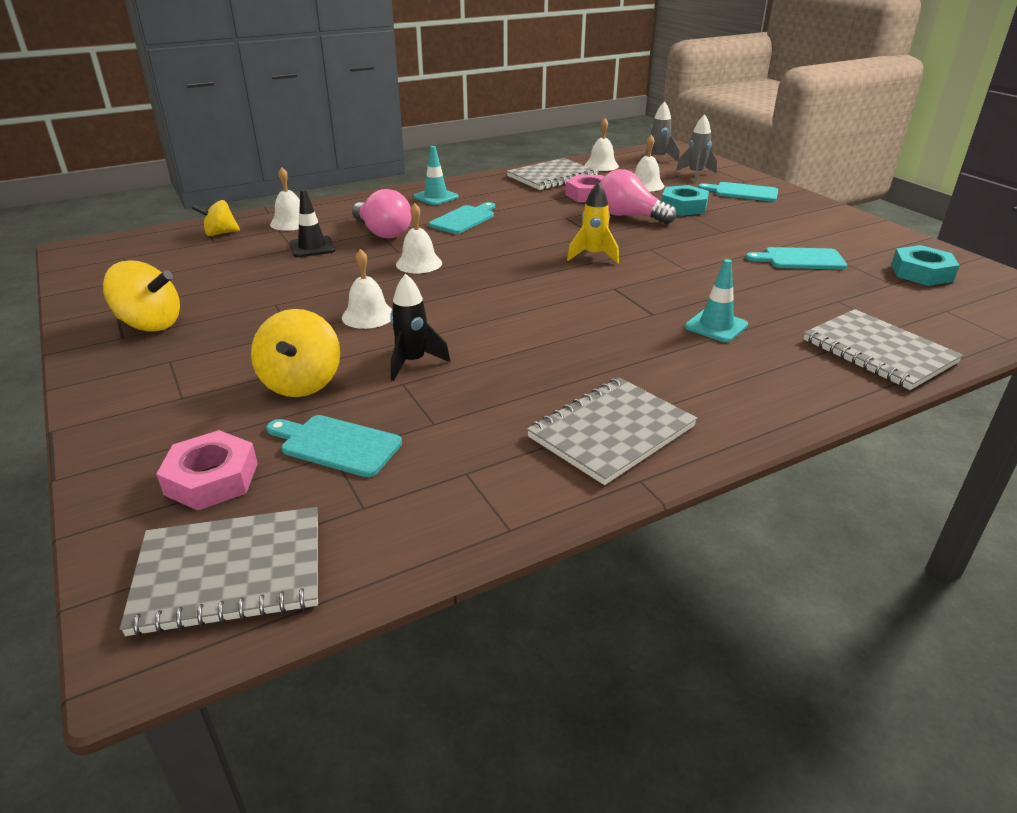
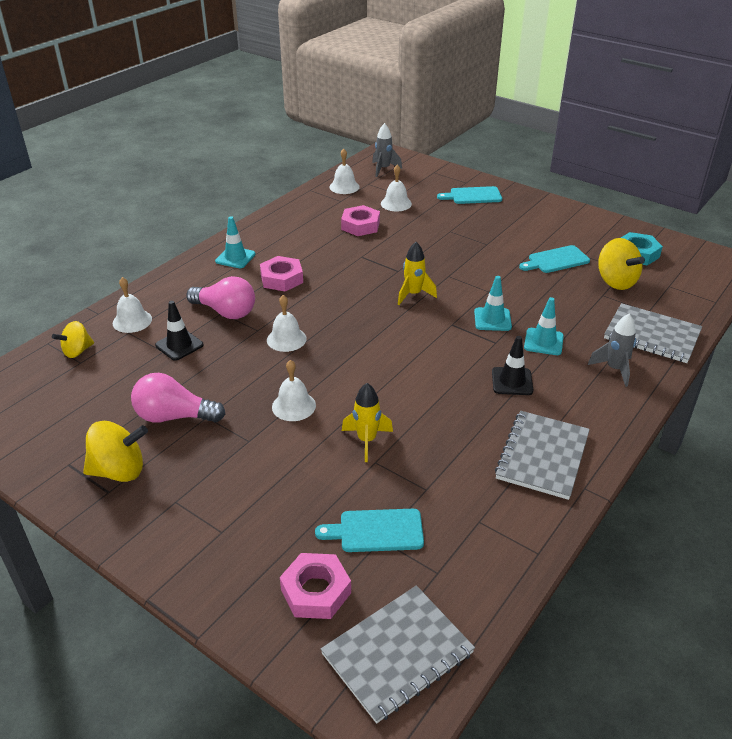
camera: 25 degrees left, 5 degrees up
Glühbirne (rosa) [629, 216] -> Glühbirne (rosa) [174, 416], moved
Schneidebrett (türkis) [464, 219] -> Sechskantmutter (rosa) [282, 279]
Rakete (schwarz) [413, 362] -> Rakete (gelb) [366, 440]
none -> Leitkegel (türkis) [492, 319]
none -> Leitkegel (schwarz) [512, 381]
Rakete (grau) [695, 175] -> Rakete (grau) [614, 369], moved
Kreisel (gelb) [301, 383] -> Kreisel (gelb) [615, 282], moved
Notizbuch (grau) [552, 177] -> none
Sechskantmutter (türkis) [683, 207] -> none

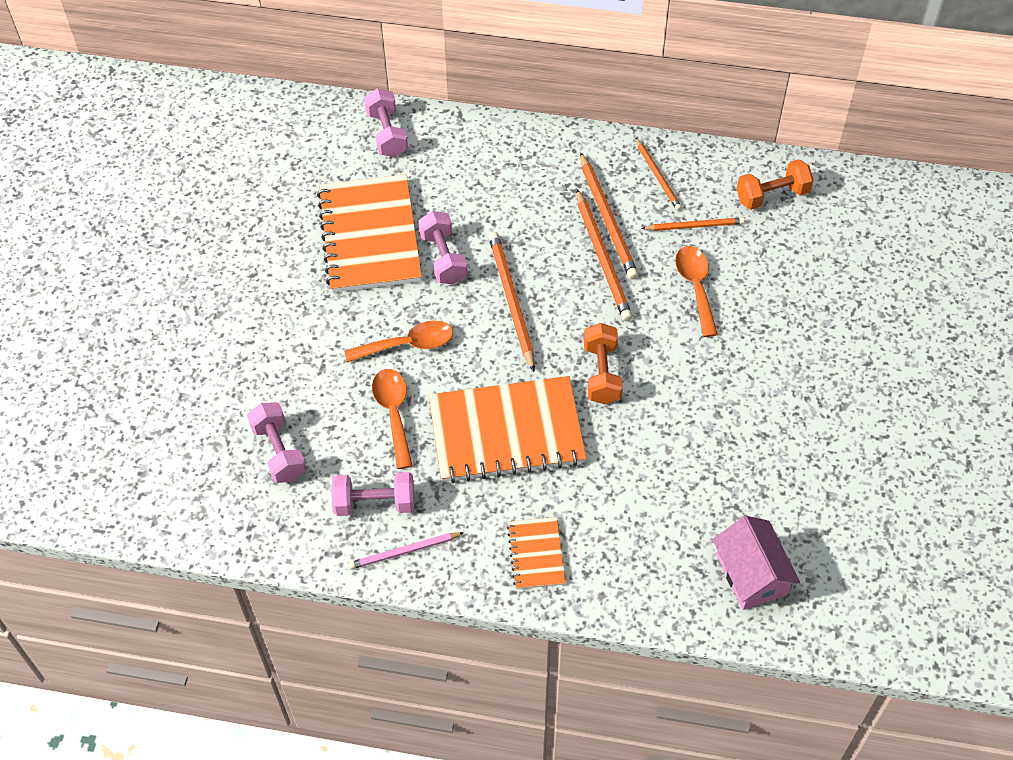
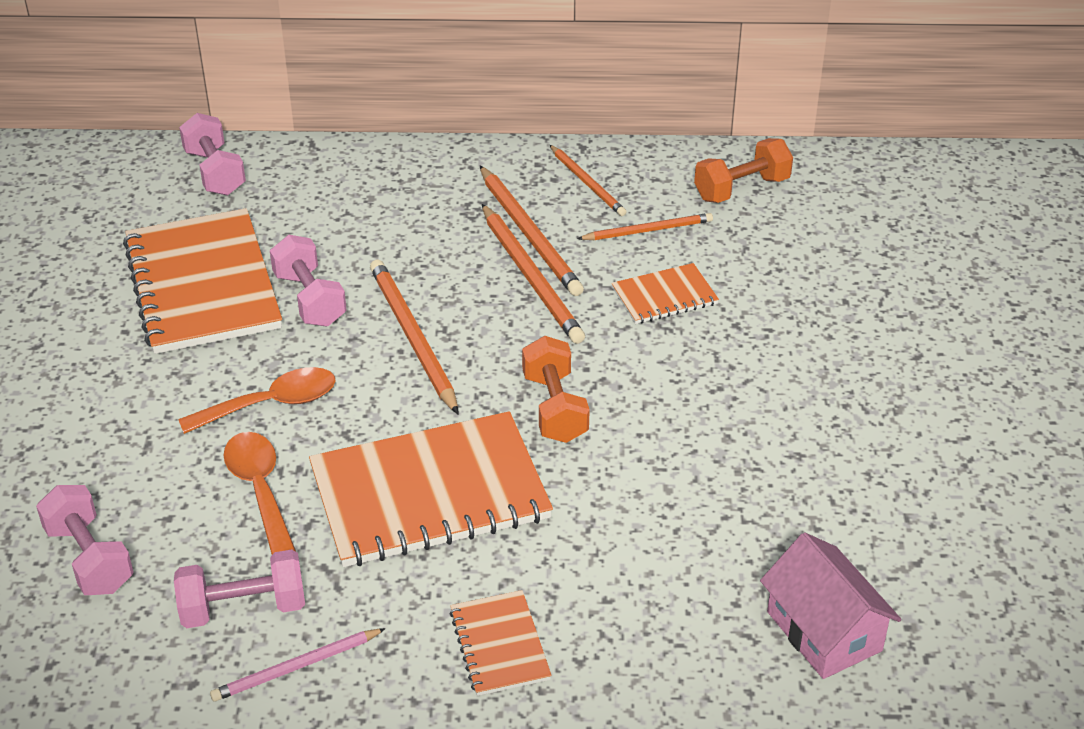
camera: 10 degrees left, 15 degrees down
Löffel (orange) [696, 287] -> Notizbuch (orange) [664, 296]

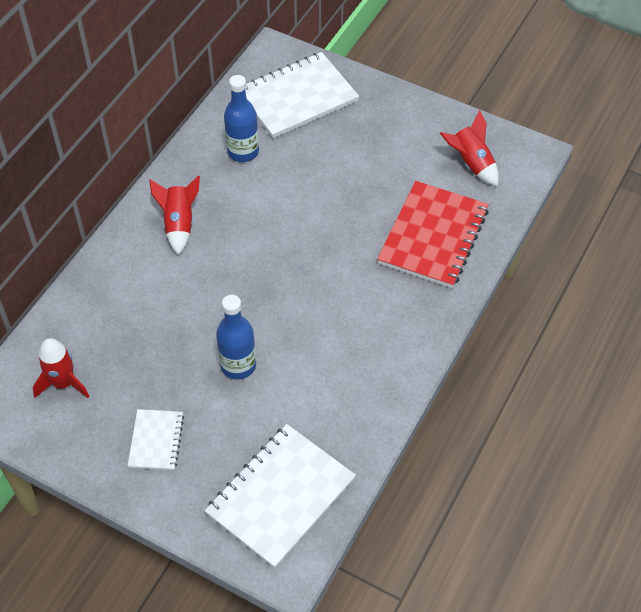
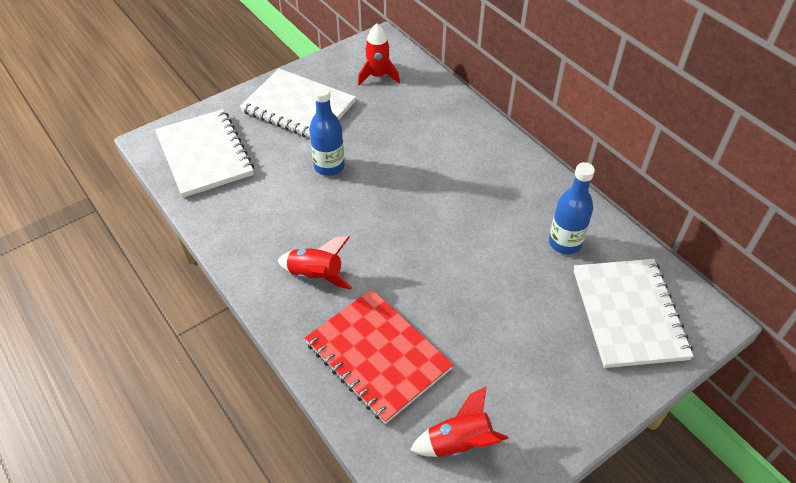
camera: 115 degrees right, 5 degrees down
Notizbuch (weiß) [156, 441] -> Notizbuch (weiß) [298, 107], x1.91
Rakete (rot) [179, 224] -> Rakete (rot) [316, 275], moved

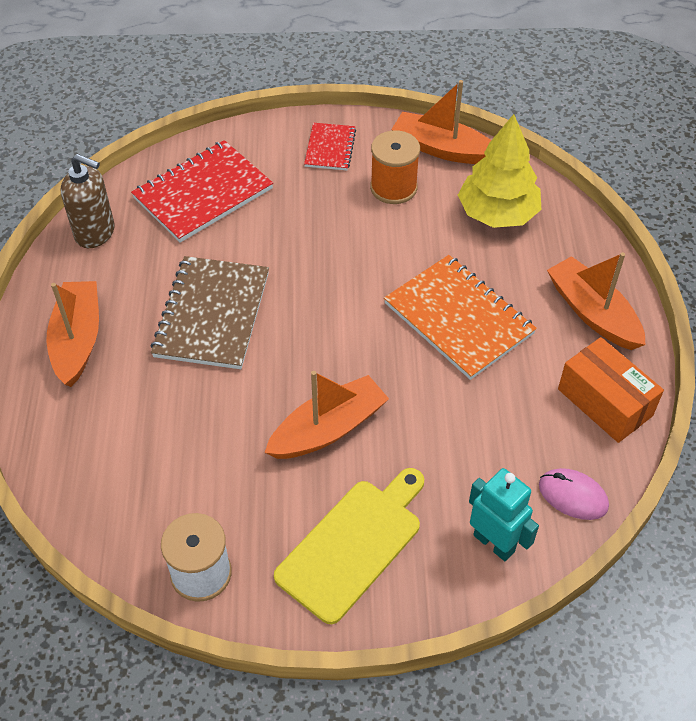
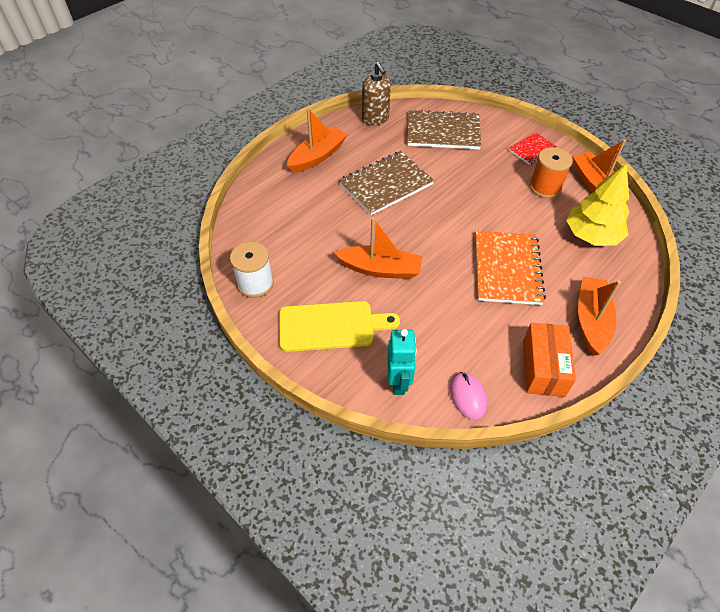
camera: 45 degrees right, 0 degrees up
Notizbuch (rot) [203, 193] -> Notizbuch (braun) [443, 132]

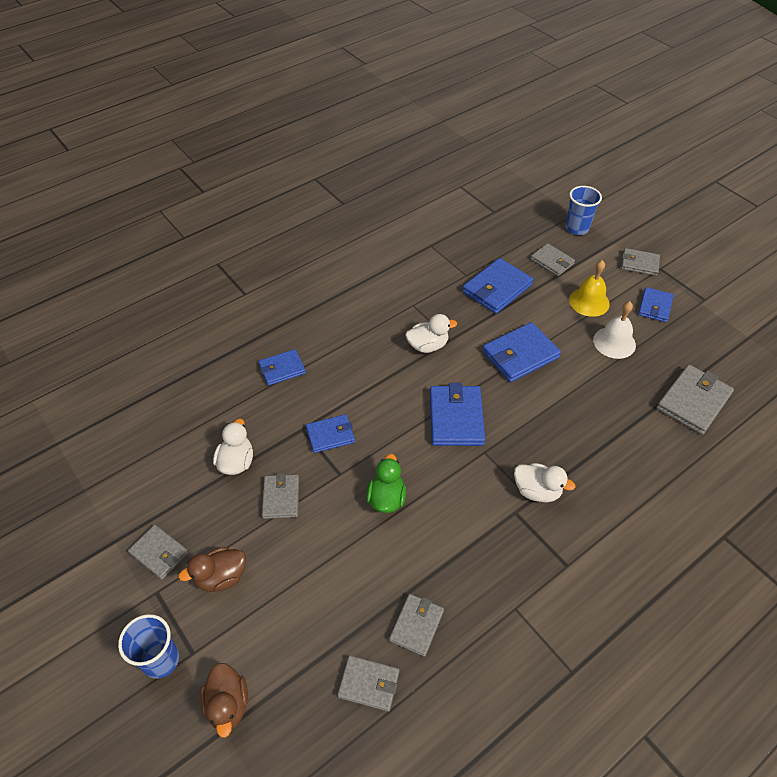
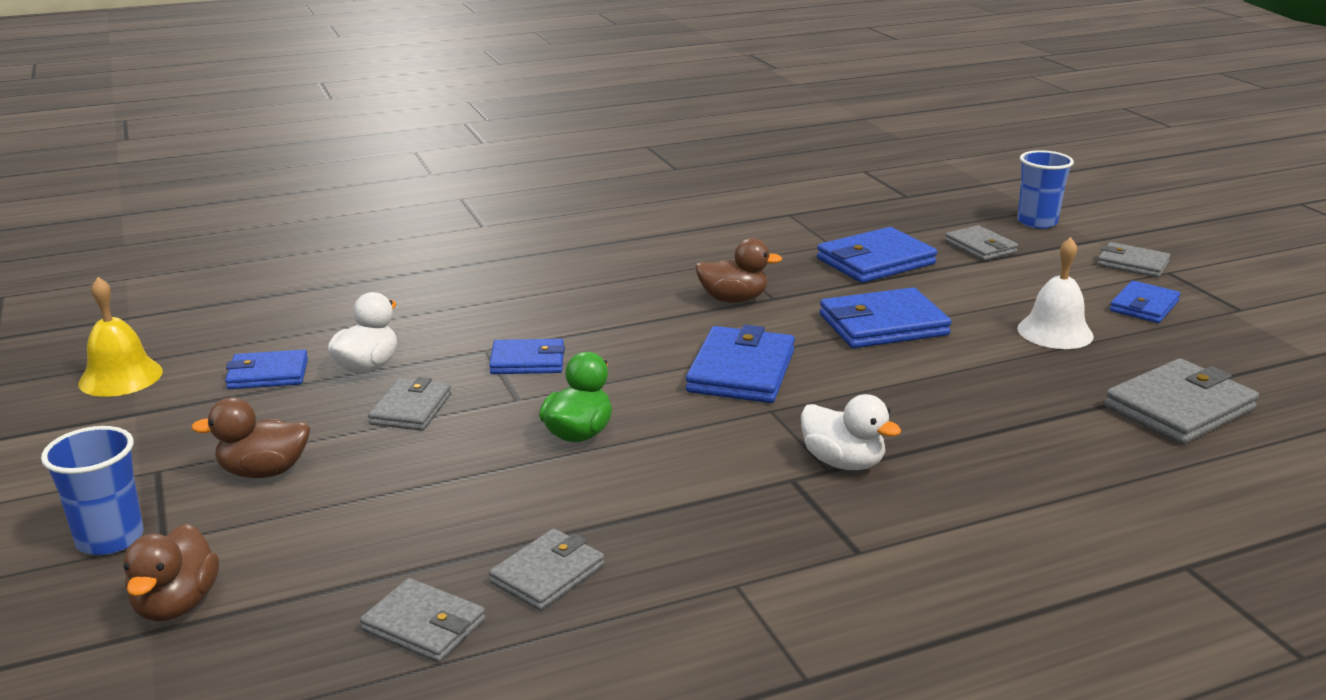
camera: 15 degrees right, 25 degrees down
Glocke (gelb) [589, 301] -> Glocke (gelb) [120, 377], moved
Geldbörse (blau) [282, 369] -> Geldbörse (blau) [268, 374], moved
Ente (weiß) [428, 346] -> Ente (braun) [733, 299]
Geldbörse (grau) [159, 553] -> none

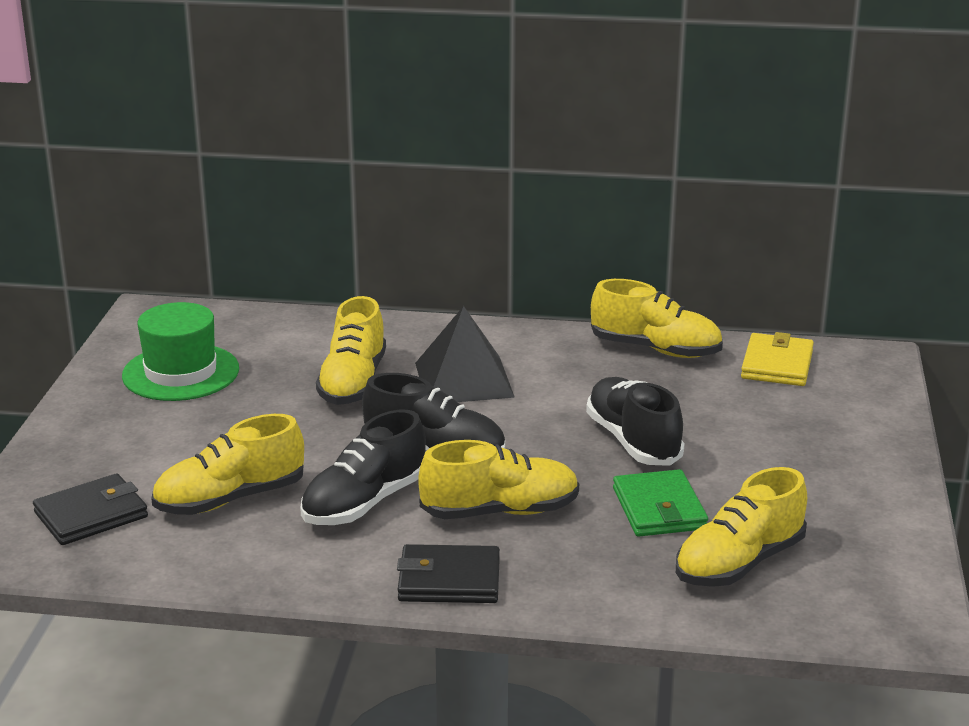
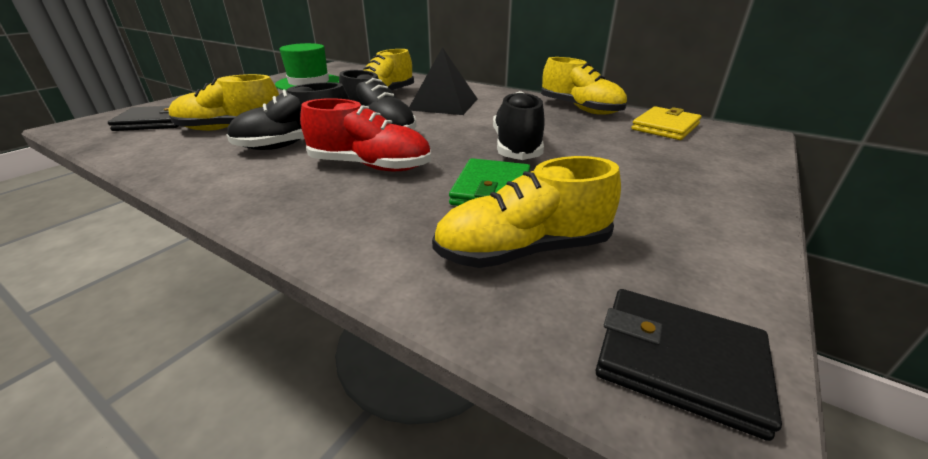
camera: 25 degrees right, 5 degrees up
Schuh (gelb) [500, 511] -> Schuh (rot) [370, 166]
Geldbörse (schwarz) [449, 580] -> Geldbörse (schwarz) [679, 361], moved

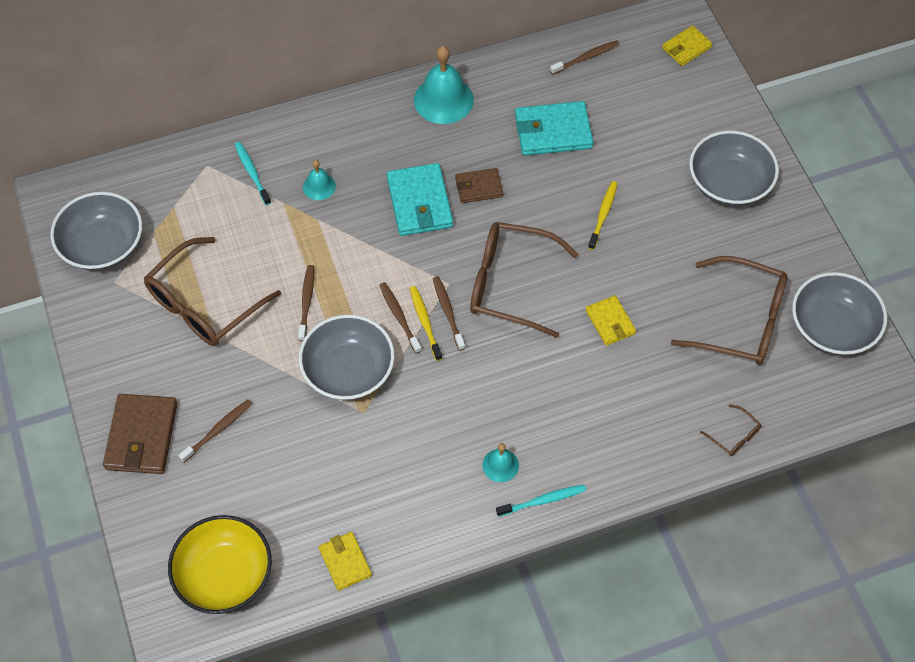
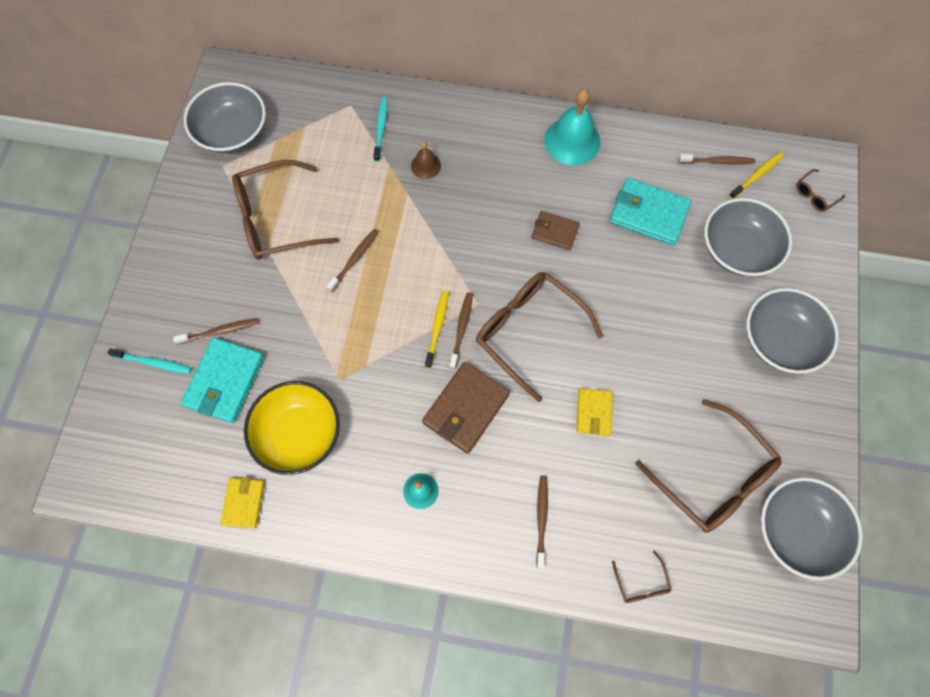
camera: 30 degrees right, 10 degrees up
Zahnbürste (türkis) [543, 500] -> Zahnbürste (türkis) [154, 363], moved
Geldbörse (türkis) [419, 203] -> Geldbörse (türkis) [225, 381], moved
Schüssel (gelb) [224, 575] -> Schüssel (gelb) [298, 433], moved
Glocke (türkis) [319, 186] -> Glocke (braun) [425, 166]
Geldbörse (braun) [141, 436] -> Geldbörse (braun) [466, 408], moved
Zahnbürste (braun) [399, 316] -> Zahnbürste (braun) [541, 518], moved
Schüssel (grau) [348, 371] -> Schüssel (grau) [737, 249], moved
Zahnbürste (gelb) [603, 214] -> Zahnbürste (gelb) [757, 175], moved
Geldbörse (gelb) [686, 48] -> Brille (braun) [814, 195]

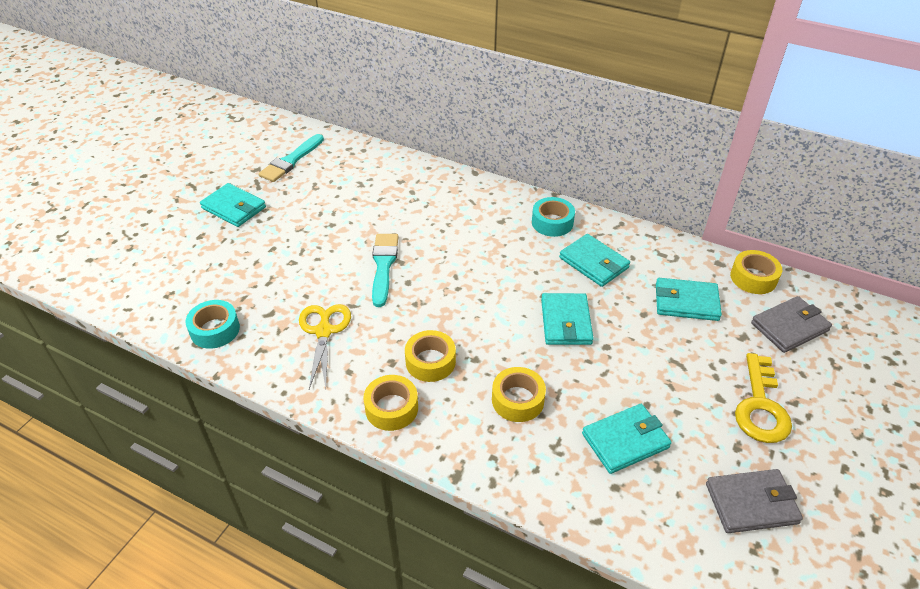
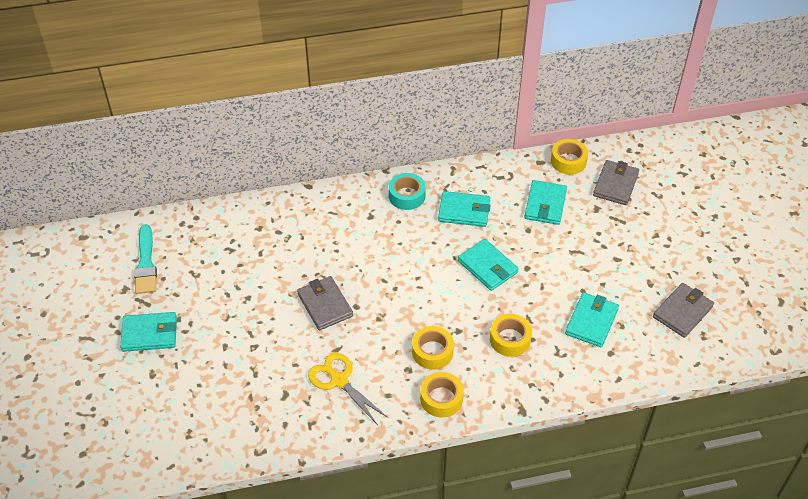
camera: 40 degrees left, 5 degrees up
Pinsel (türkis) [383, 265] -> Geldbörse (grau) [325, 305]
Geldbörse (türkis) [686, 302] -> Geldbörse (türkis) [545, 204], 45 degrees counterclockwise
Klebeband (türkis) [215, 330] -> none
Schlüssel (gelb) [760, 406] -> none

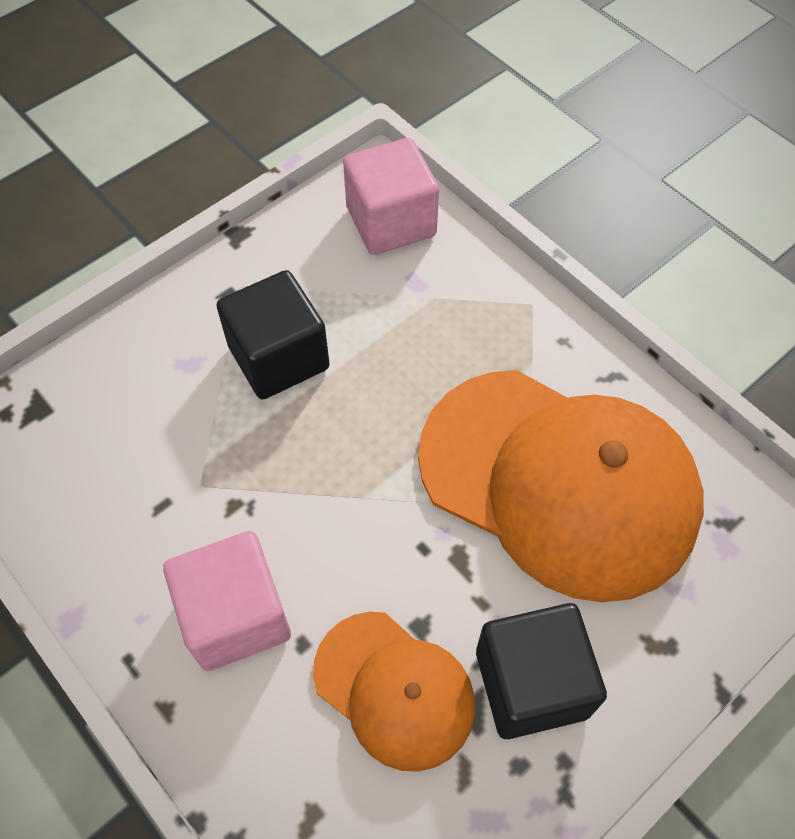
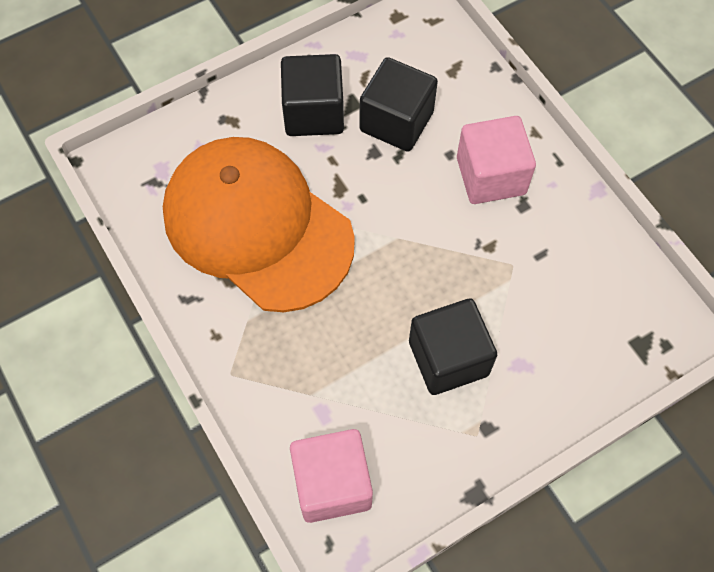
camera: 170 degrees left, 5 degrees up
Kappe (orange) [394, 690] -> Kubus (schwarz) [396, 121]

